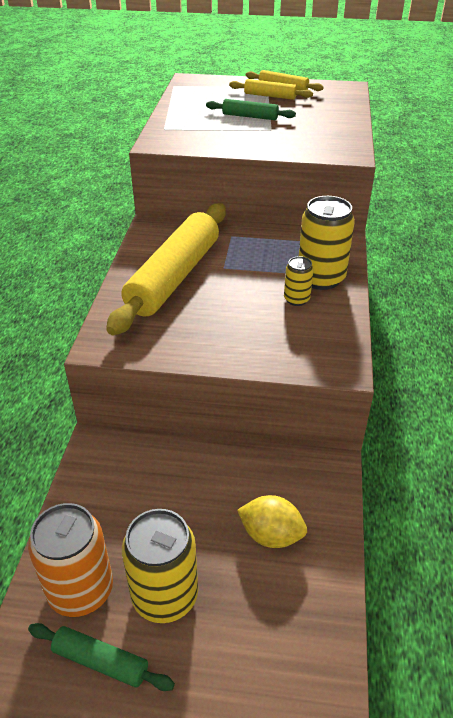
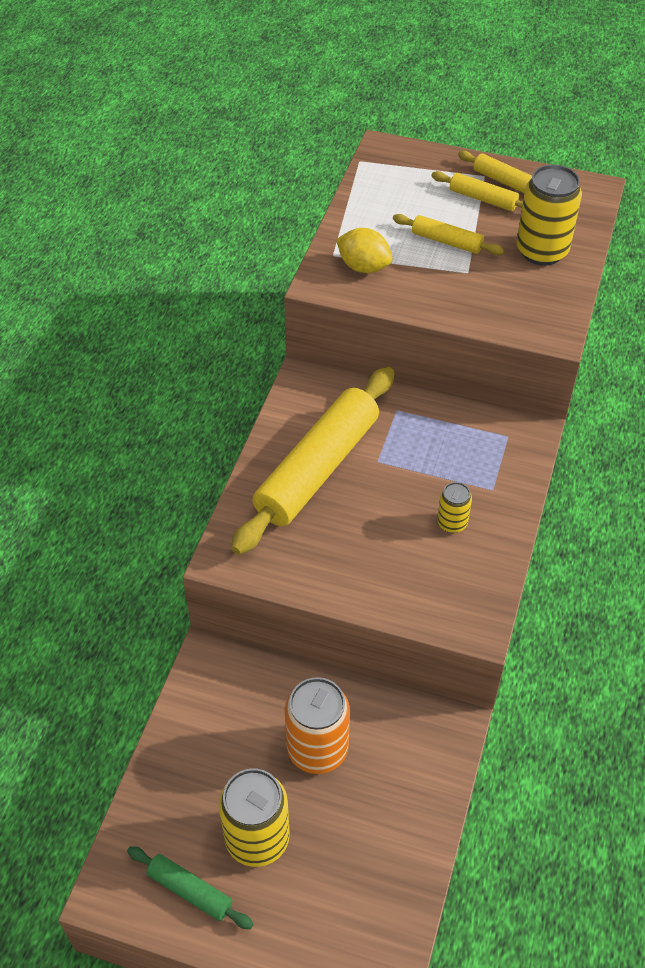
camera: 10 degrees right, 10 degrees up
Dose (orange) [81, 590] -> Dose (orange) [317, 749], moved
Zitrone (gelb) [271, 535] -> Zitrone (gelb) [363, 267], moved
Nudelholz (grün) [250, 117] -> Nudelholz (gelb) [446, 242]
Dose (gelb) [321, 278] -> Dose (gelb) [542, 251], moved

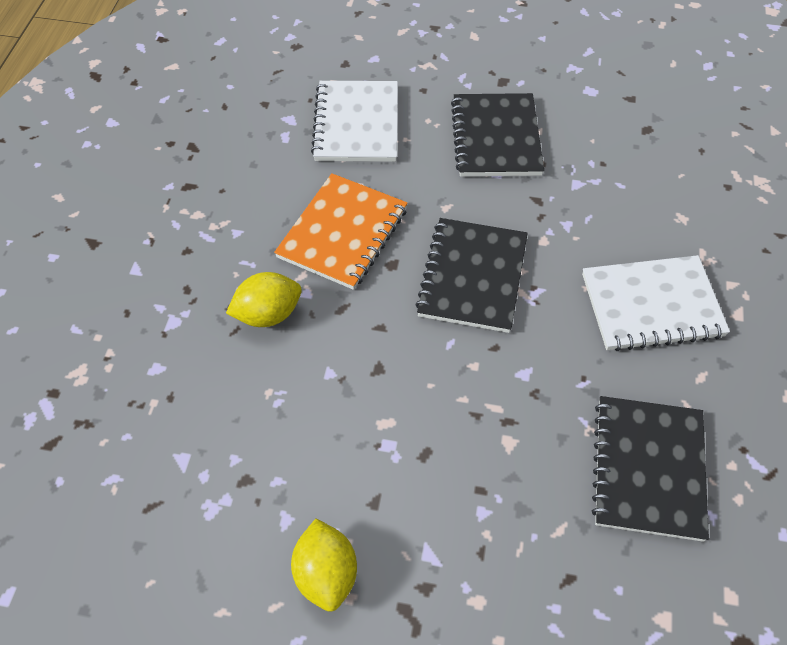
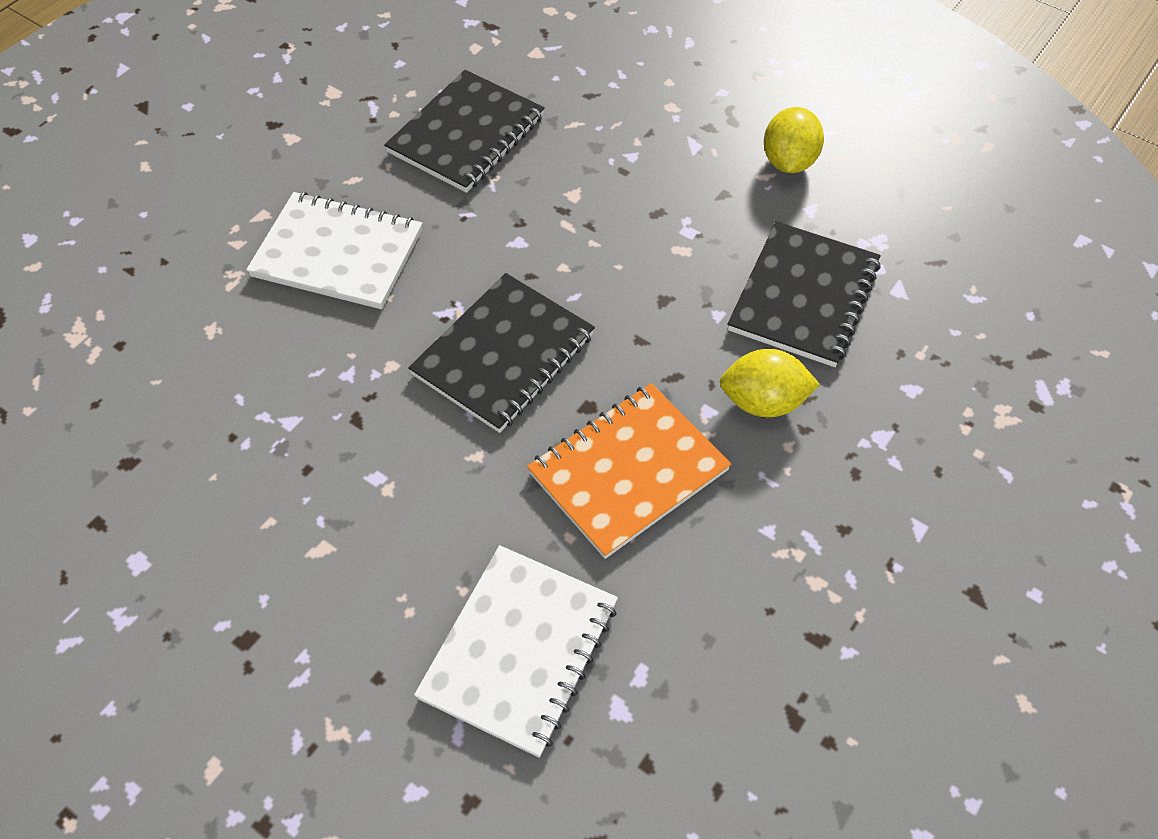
camera: 155 degrees left, 0 degrees up
Notizbuch (schwarz) [496, 138] -> Notizbuch (schwarz) [803, 297], moved

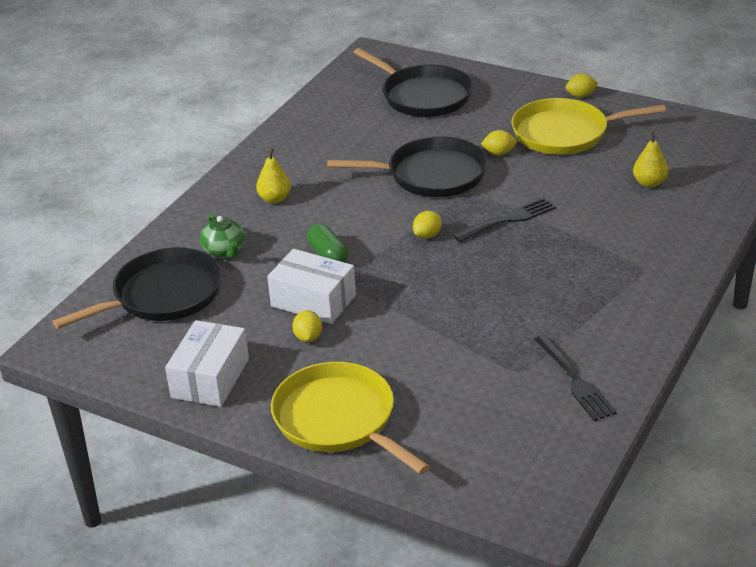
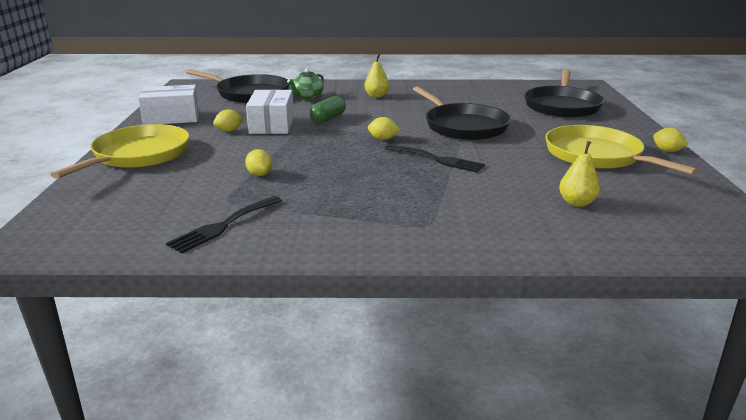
camera: 60 degrees right, 10 degrees down
Zitrone (gelb) [499, 153] -> Zitrone (gelb) [260, 174], moved

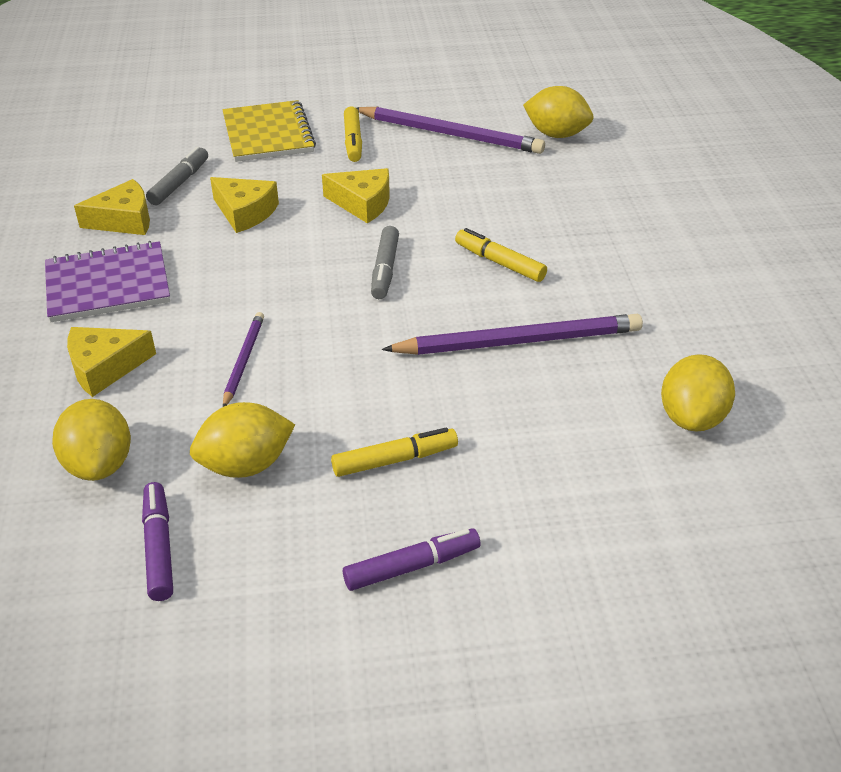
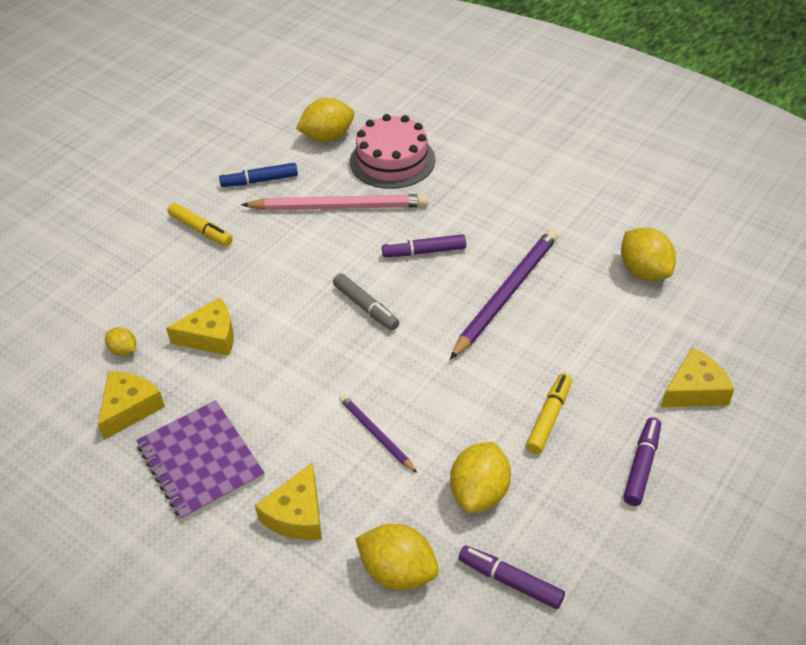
camera: 45 degrees left, 5 degrees up
Filzstift (grau) [179, 183] -> Zitrone (gelb) [123, 350]
Notizbuch (lila) [108, 285] -> Notizbuch (lila) [200, 461], 60 degrees counterclockwise
Bleistift (lila) [450, 134] -> Filzstift (blau) [260, 181]
none -> Bleistift (rosa) [339, 207]
none -> Kuchen (rosa) [392, 160]
Filzstift (gelb) [499, 263] -> Filzstift (lila) [424, 252]
Käse (gelb) [362, 203] -> Käse (gelb) [694, 390], moved
Notizbuch (gelb) [268, 134] -> none

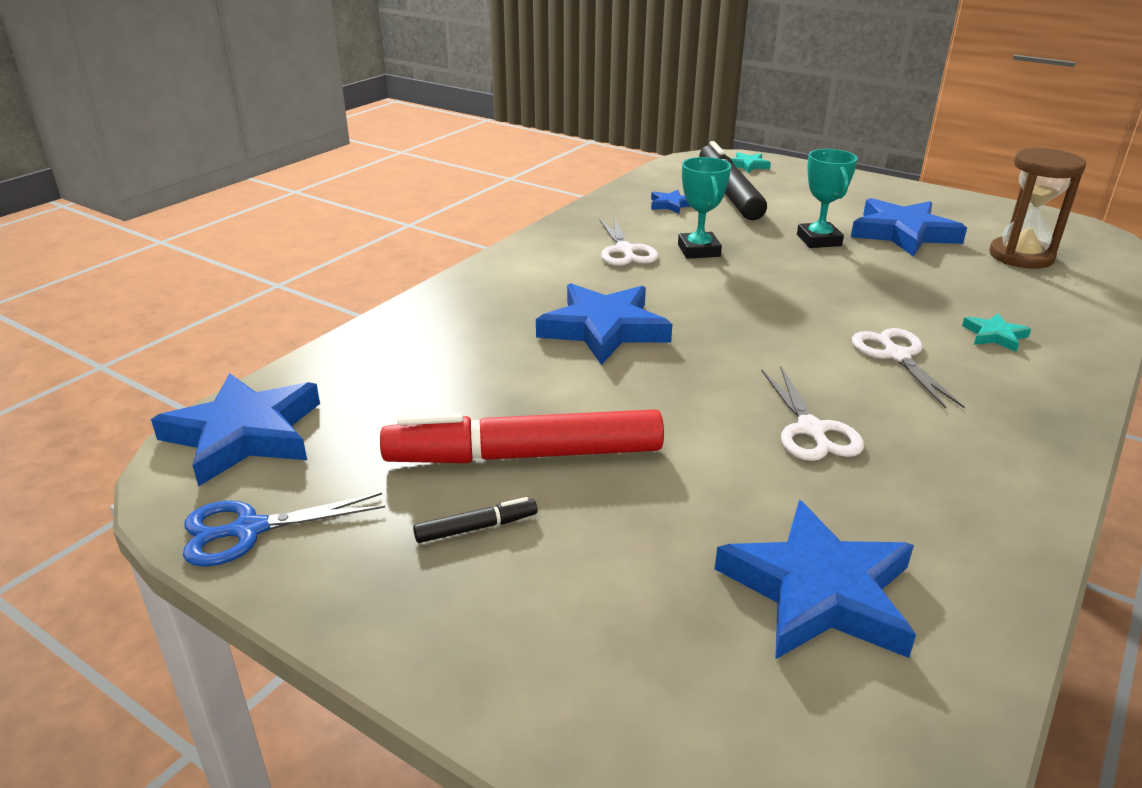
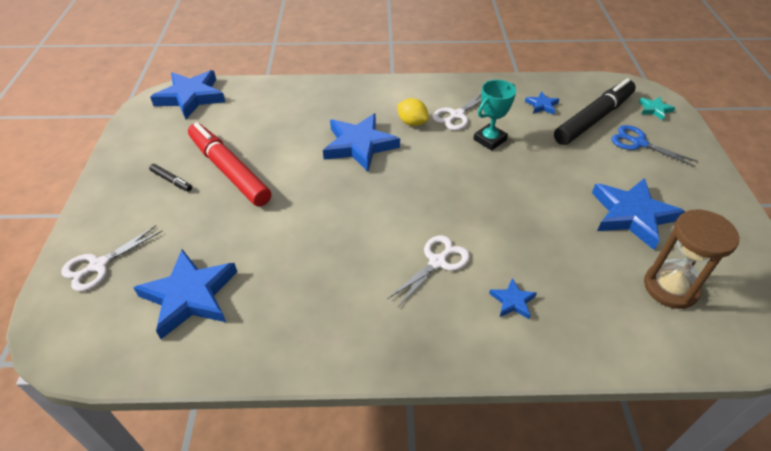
camera: 55 degrees right, 15 degrees up
Schere (weiß) [811, 430] -> Schere (weiß) [98, 265], moved
none -> Zitrone (gelb) [412, 123]
Stern (türkis) [995, 336] -> Stern (blau) [512, 301]
Schere (blau) [249, 530] -> Schere (blau) [638, 143], moved
Pokal (türkis) [819, 240] -> none

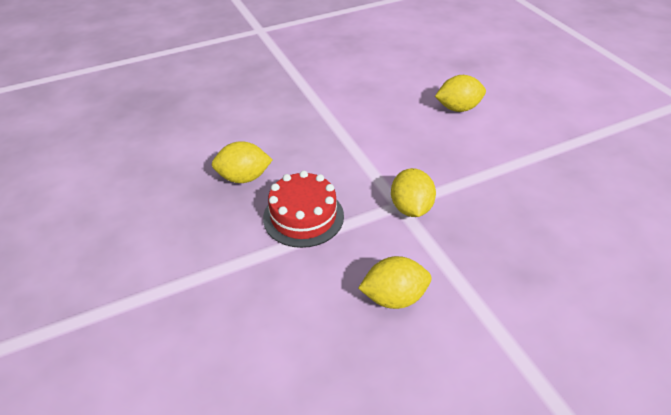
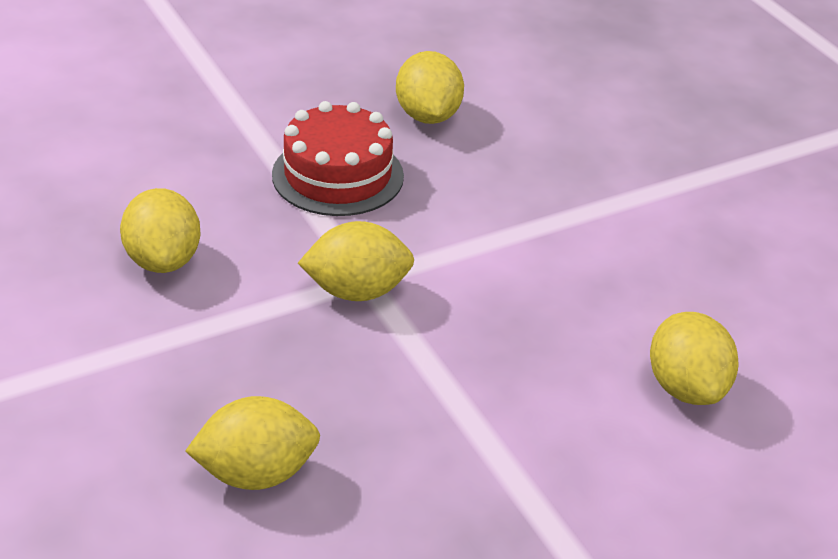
camera: 85 degrees right, 5 degrees down
none -> Zitrone (gelb) [256, 474]

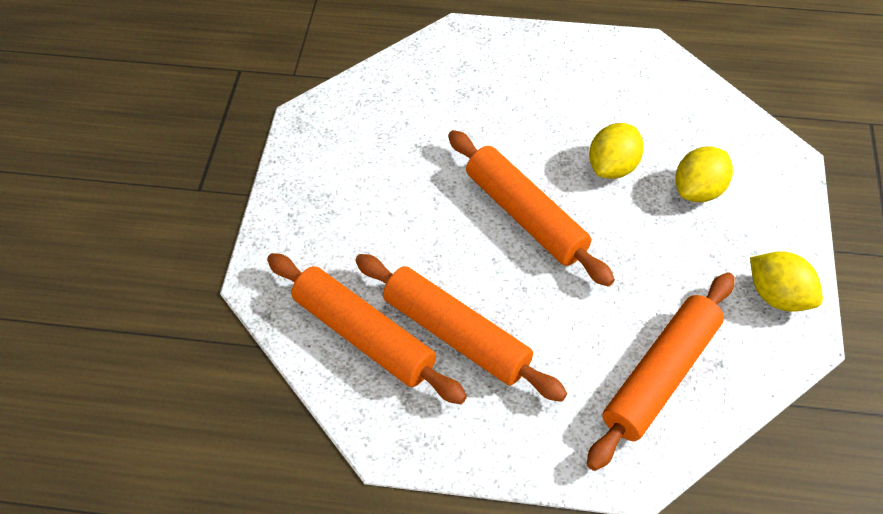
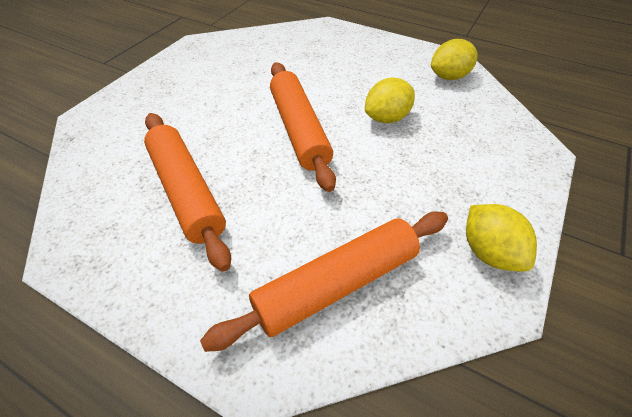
camera: 20 degrees right, 5 degrees down
Zitrone (gelb) [699, 190] -> Zitrone (gelb) [449, 77], moved
Nudelholz (orange) [363, 335] -> none

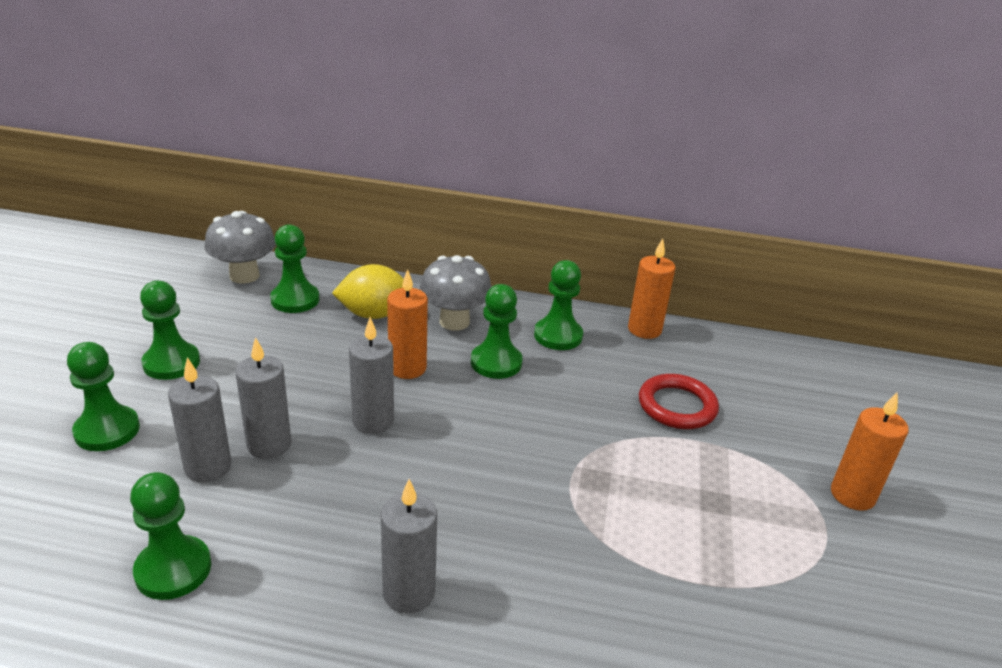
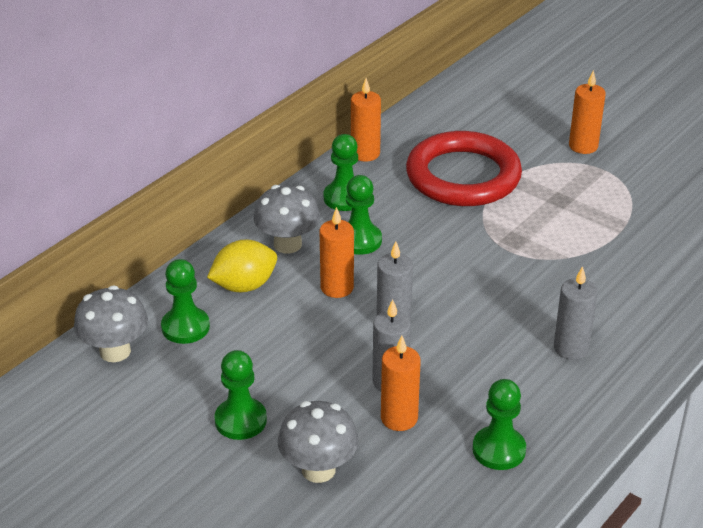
camera: 60 degrees left, 5 degrees up
Zitrone (gelb) [374, 314] -> Zitrone (gelb) [244, 286], 45 degrees clockwise
Bauer (grün) [107, 430] -> Pilz (grau) [318, 469]
Kerze (grau) [208, 467] -> Kerze (orange) [399, 418]
Ring (rot) [677, 406] -> Ring (rot) [463, 176], x1.88

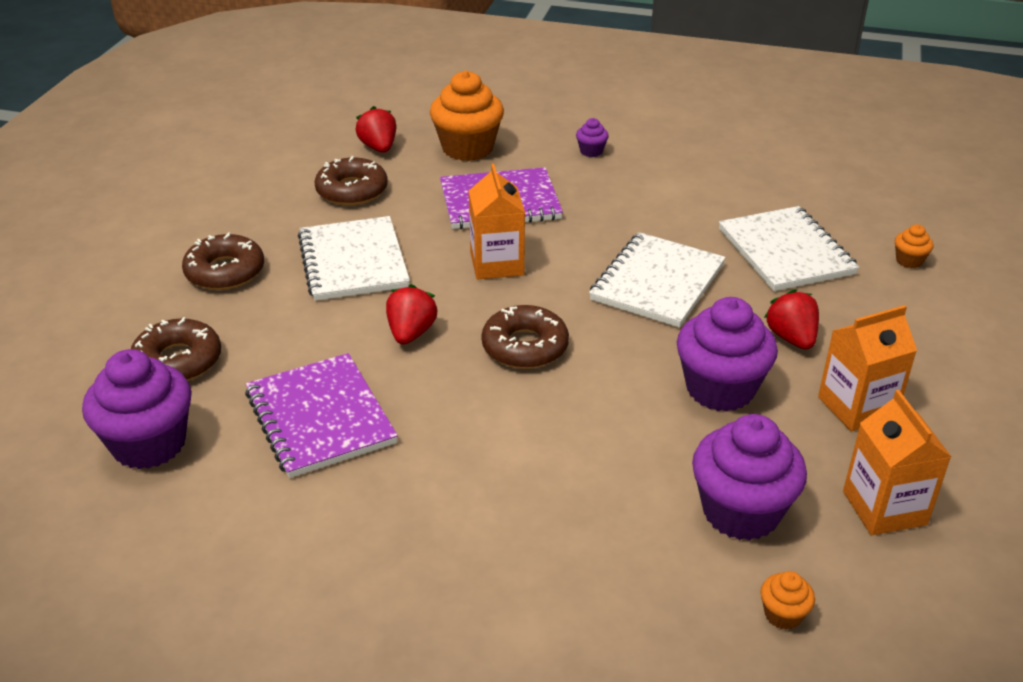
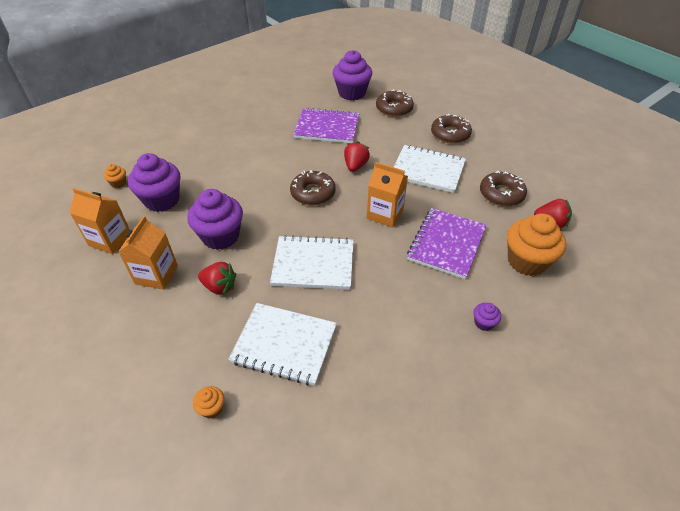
camera: 125 degrees right, 10 degrees up
Notizbuch (weiß) [657, 282] -> Notizbuch (weiß) [313, 264], 60 degrees counterclockwise
Erdbeere (rot) [411, 333] -> Erdbeere (rot) [355, 166], 120 degrees counterclockwise

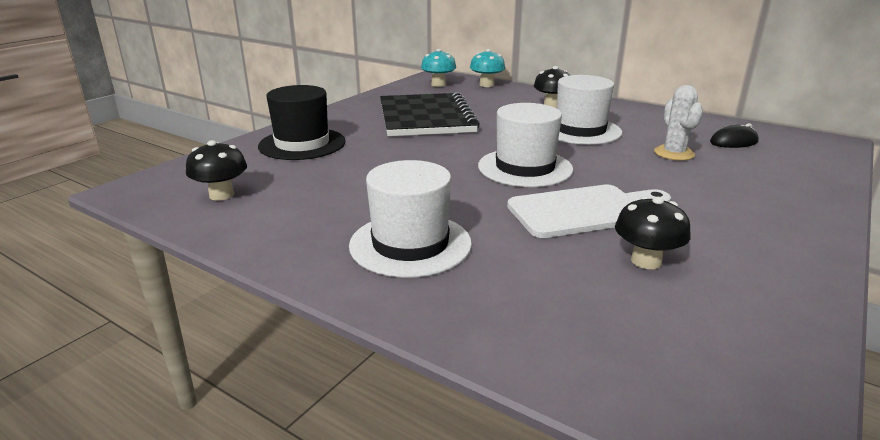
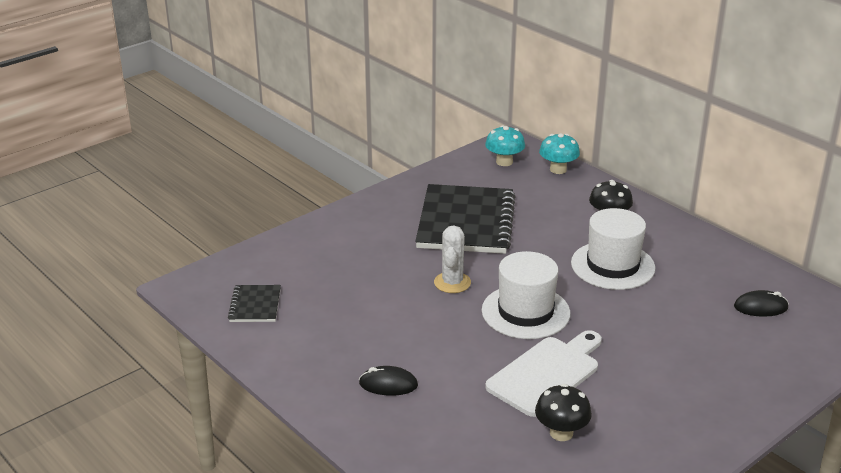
camera: 15 degrees right, 5 degrees up
Pilz (schwarz) [221, 195] -> Notizbuch (schwarz) [255, 305]
Hut (weiß) [410, 244] -> Computermaus (schwarz) [388, 384]
Kaktus (weiß) [674, 153] -> Kaktus (weiß) [452, 283], moved
Schneidebrett (weiß) [584, 211] -> Schneidebrett (weiß) [546, 373], 45 degrees counterclockwise
Hut (schwarz) [302, 144] -> none

